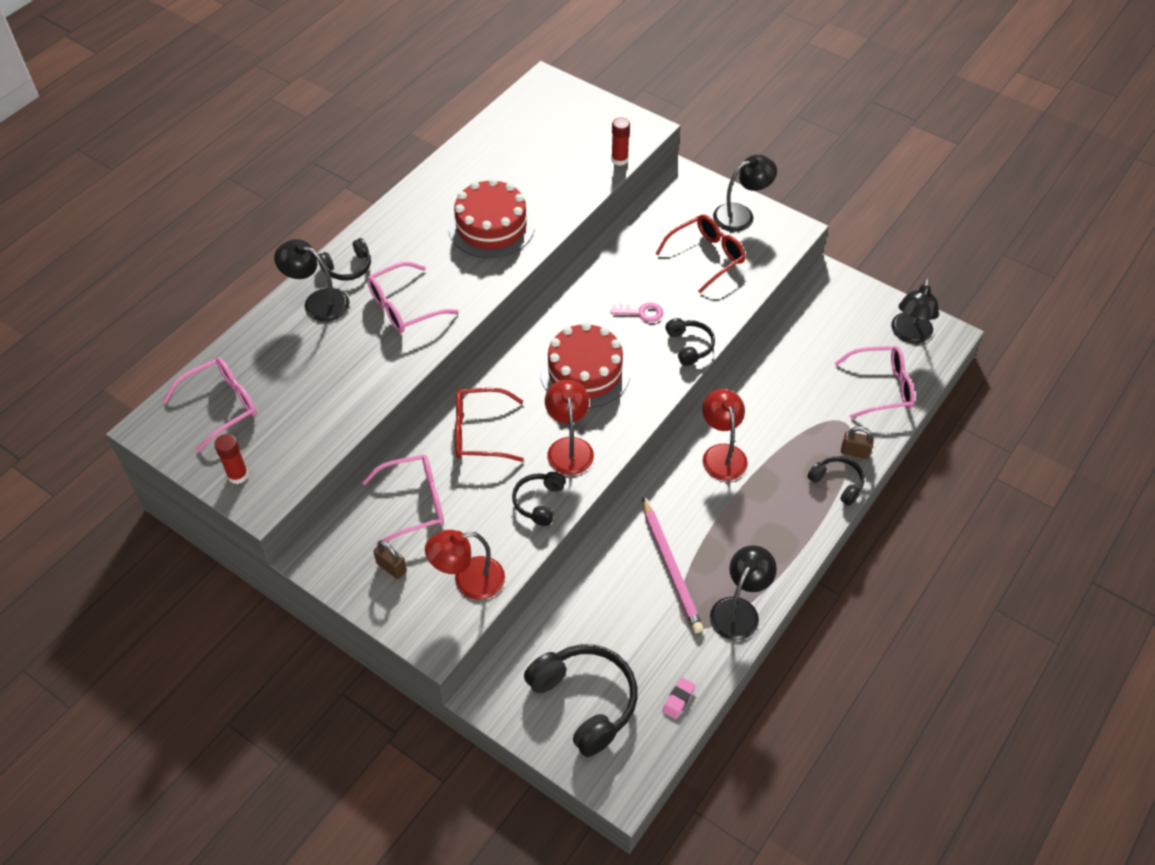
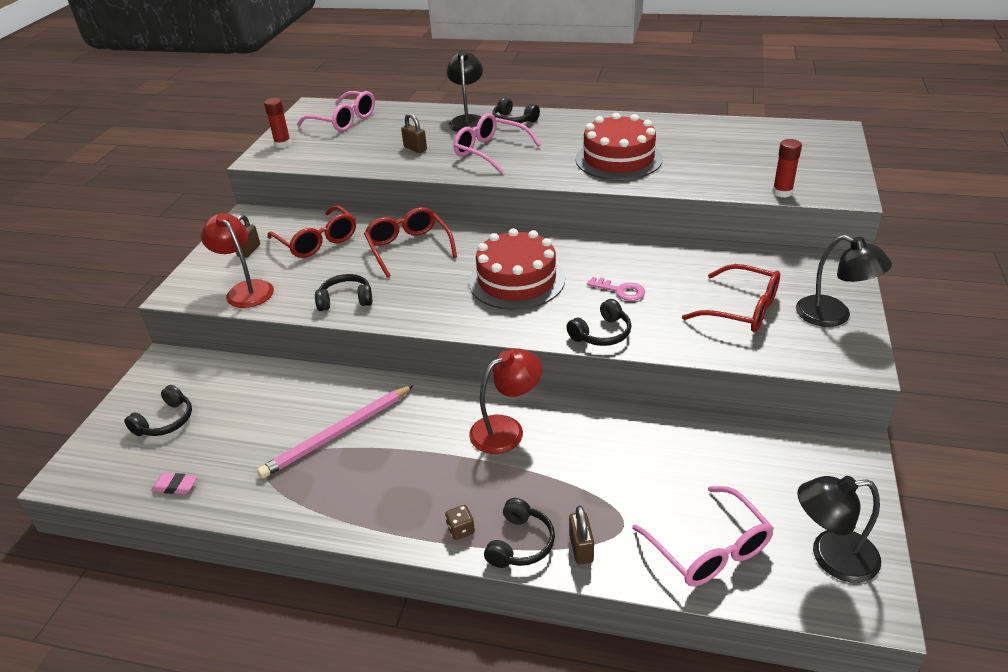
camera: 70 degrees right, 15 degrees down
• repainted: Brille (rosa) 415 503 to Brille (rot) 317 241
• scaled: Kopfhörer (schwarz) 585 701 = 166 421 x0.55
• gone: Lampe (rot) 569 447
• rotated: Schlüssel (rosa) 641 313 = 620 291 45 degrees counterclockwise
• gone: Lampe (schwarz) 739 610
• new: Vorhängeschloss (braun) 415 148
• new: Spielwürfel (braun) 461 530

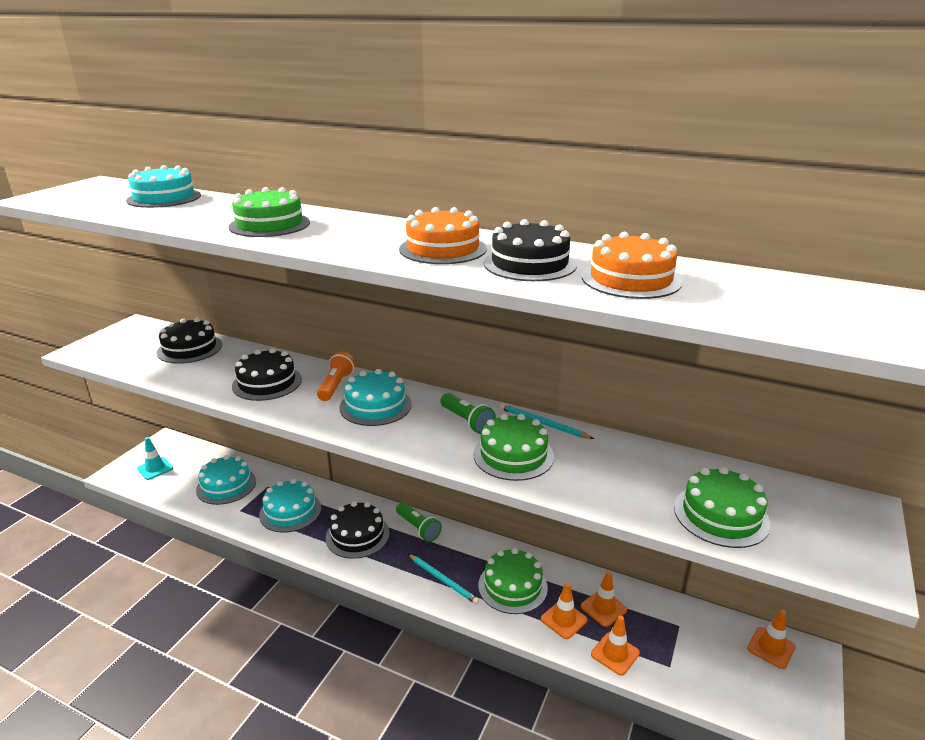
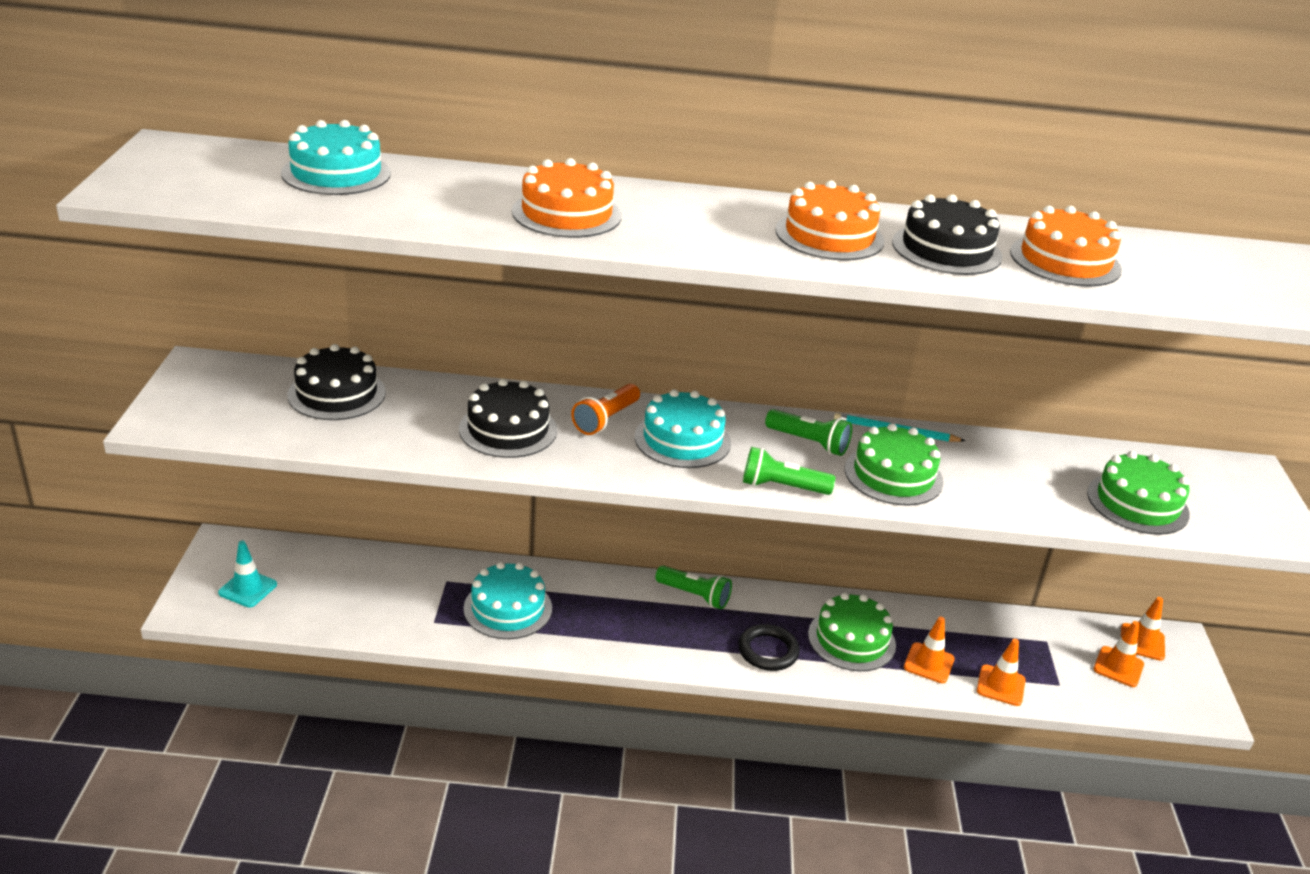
camera: 25 degrees left, 5 degrees up
• gone: Kuchen (türkis) 226 485
• repainted: Kuchen (grün) 269 224 to Kuchen (orange) 566 213
• rotated: Taschenlampe (orange) 336 385 = 606 419 135 degrees counterclockwise
• gone: Kuchen (schwarz) 357 535
• swapped: Bleistift (türkis) 443 580 to Ring (schwarz) 768 651
• shifted: Leitkegel (orange) 603 608 to 1118 667
• new: Taschenlampe (grün) 782 487

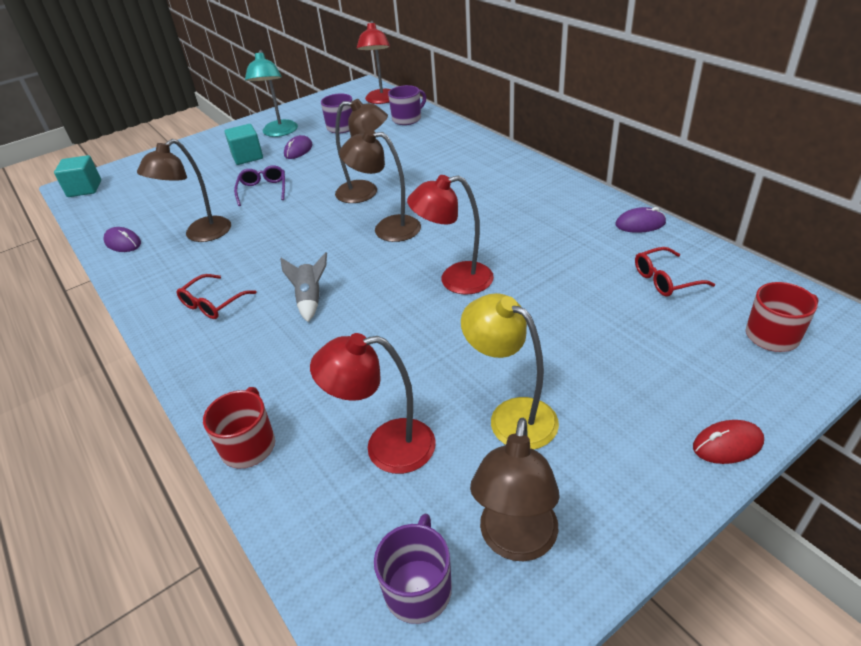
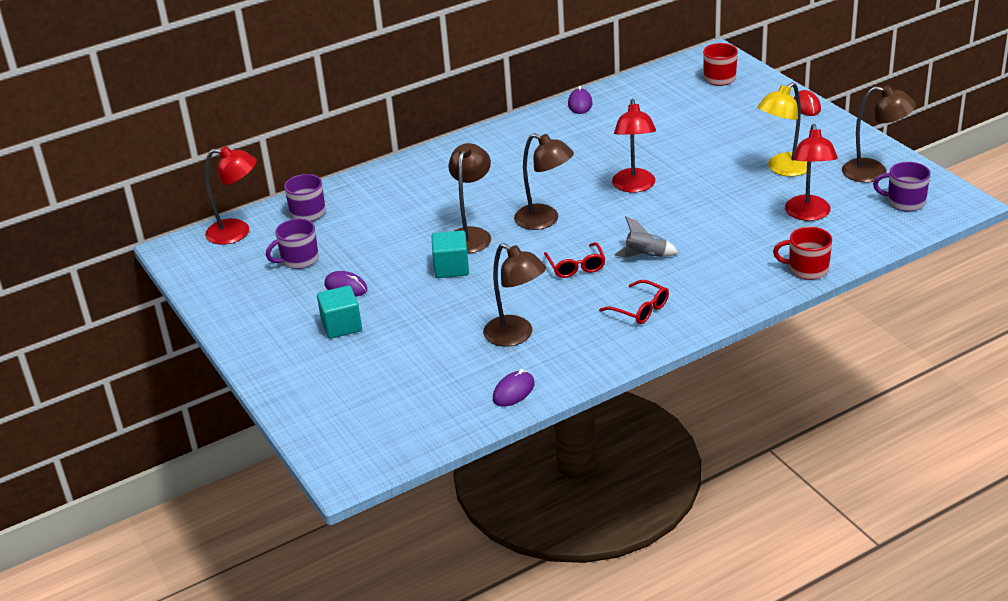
camera: 85 degrees left, 5 degrees down
• shifted: Kubus (türkis) 84 189 to 451 268
• gone: Brille (lila) 263 190
• gone: Lampe (türkis) 279 132
• rotated: Lampe (braun) 387 228 = 545 220 75 degrees counterclockwise
• shifted: Brille (rot) 665 280 to 576 266

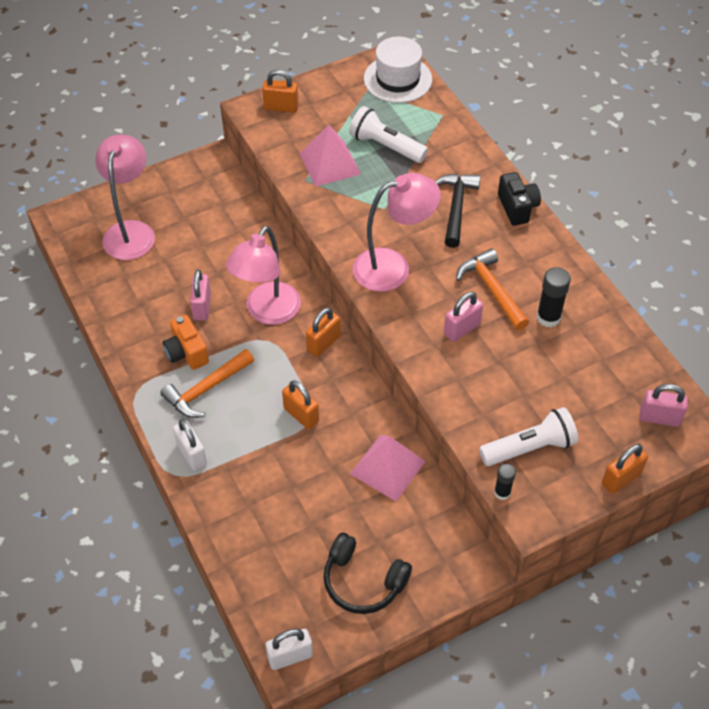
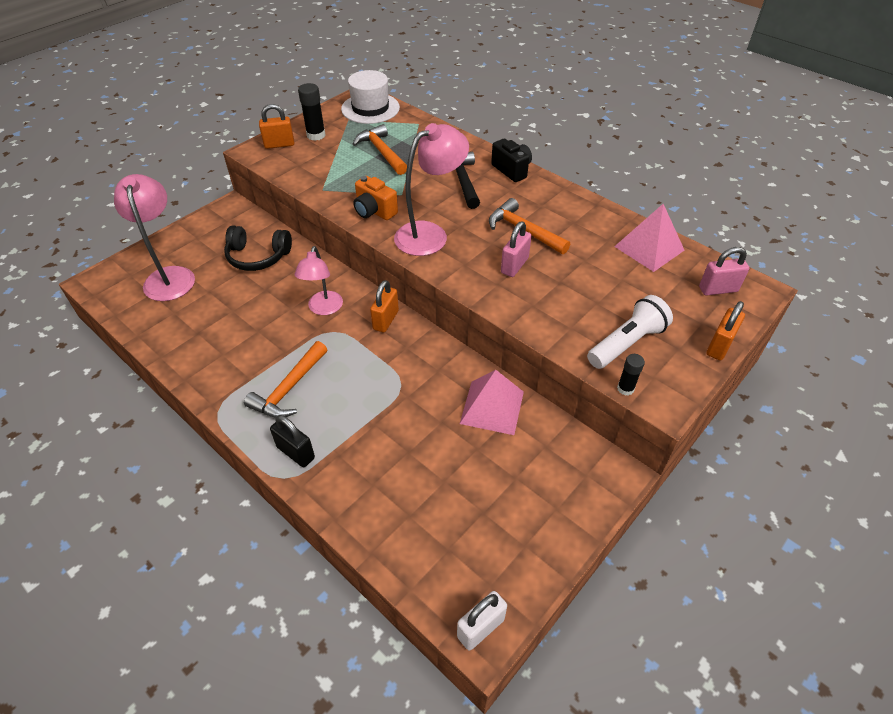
camera: 20 degrees left, 5 degrees down
• shifted: Kamera (orange) 186 353 to 374 211
• repainted: Vorhängeschloss (weiß) 191 454 to Vorhängeschloss (schwarz) 296 452
• gone: Vorhängeschloss (rosa) 202 307
• scaled: Lampe (rosa) 267 312 = 323 309 x0.67
• gone: Vorhängeschloss (orange) 301 415
• shifted: Pyramide (rosa) 329 163 to 649 248
• shifted: Kopfhörer (schwarz) 363 581 to 258 256
• swapped: Taschenlampe (weiß) 385 146 to Hammer (orange) 381 152
• shifted: Klebestift (schwarz) 548 317 to 316 135

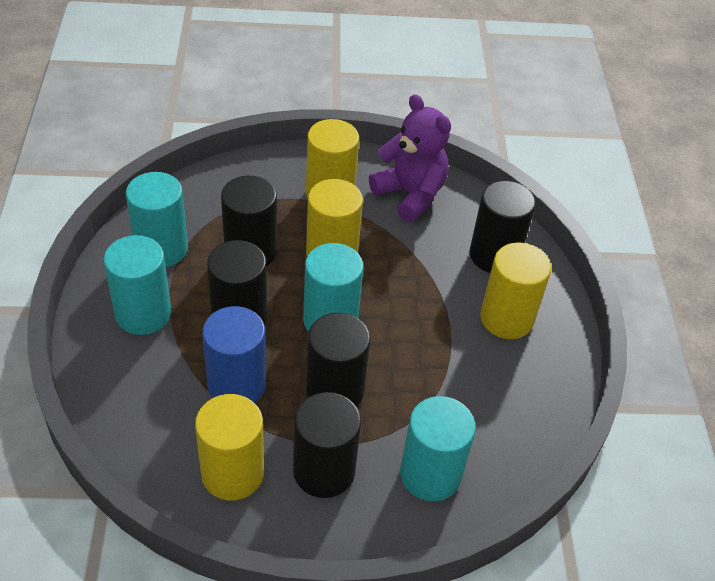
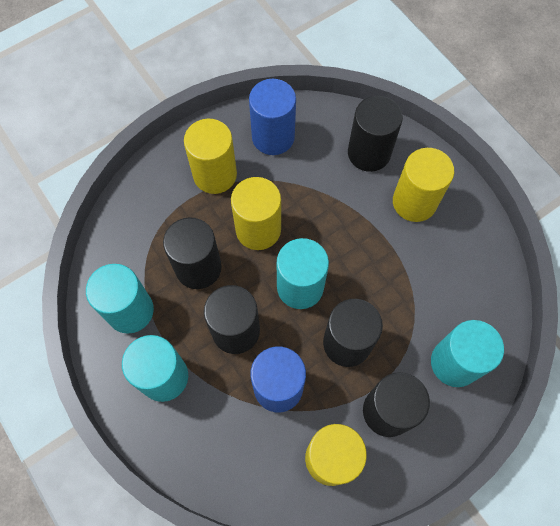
camera: 30 degrees left, 20 degrees up
• swapped: Teddybär (lila) 410 194 to Vollzylinder (blau) 273 137

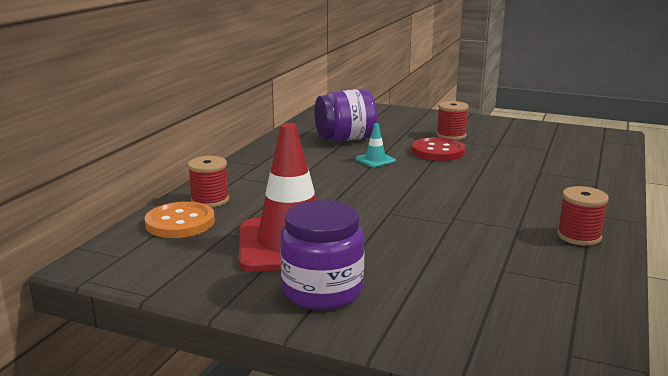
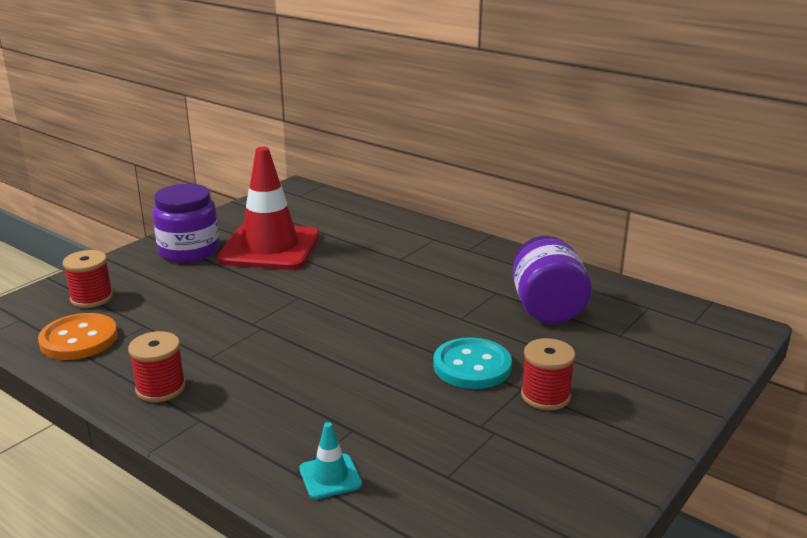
camera: 105 degrees right, 5 degrees up
• shifted: Knopf (orange) 180 222 to 79 339
• shifted: Garnrolle (rot) 210 200 to 91 298
• shifted: Leitkegel (türkis) 375 160 to 330 477
• repainted: Knopf (rot) 438 151 to Knopf (türkis) 472 366

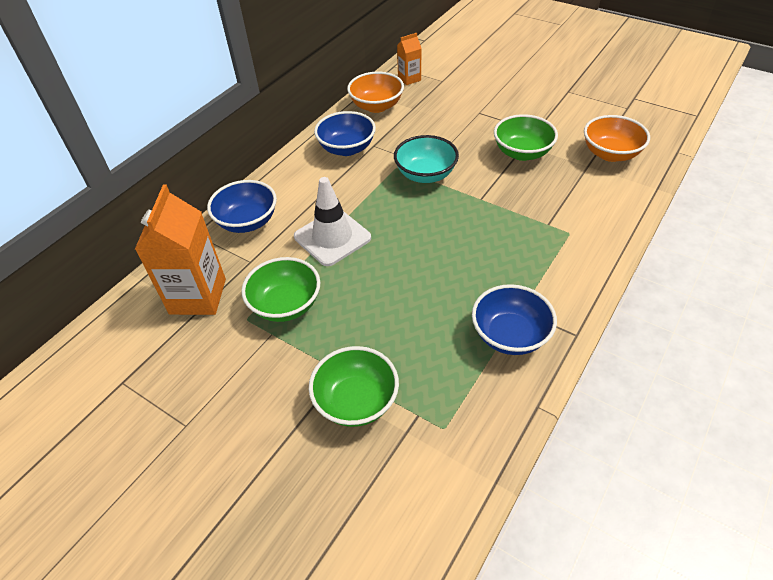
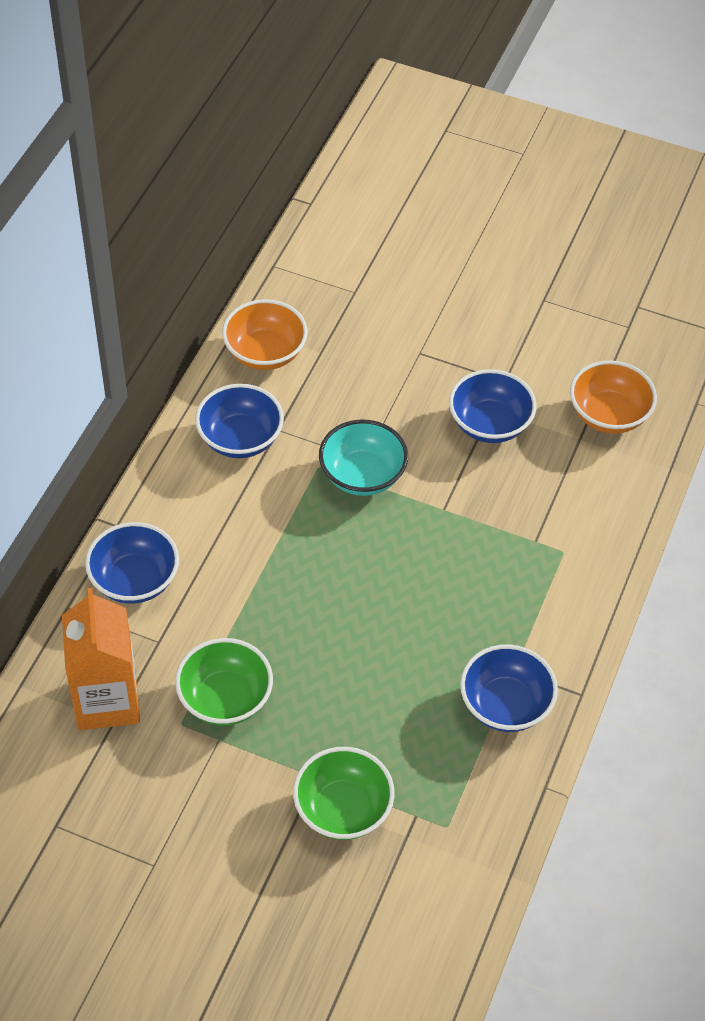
camera: 15 degrees left, 5 degrees up
• gone: Leitkegel (weiß) 332 237
• gone: Getränkekarton (orange) 409 79
• repainted: Schüssel (grün) 522 153 to Schüssel (blau) 490 424

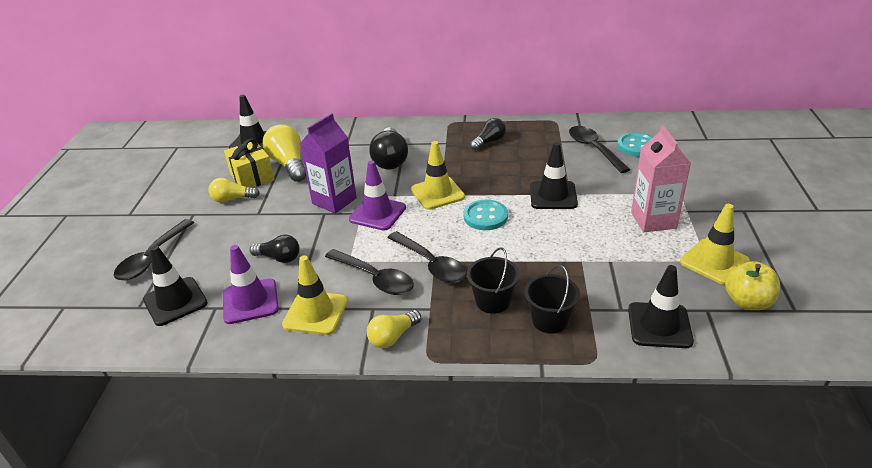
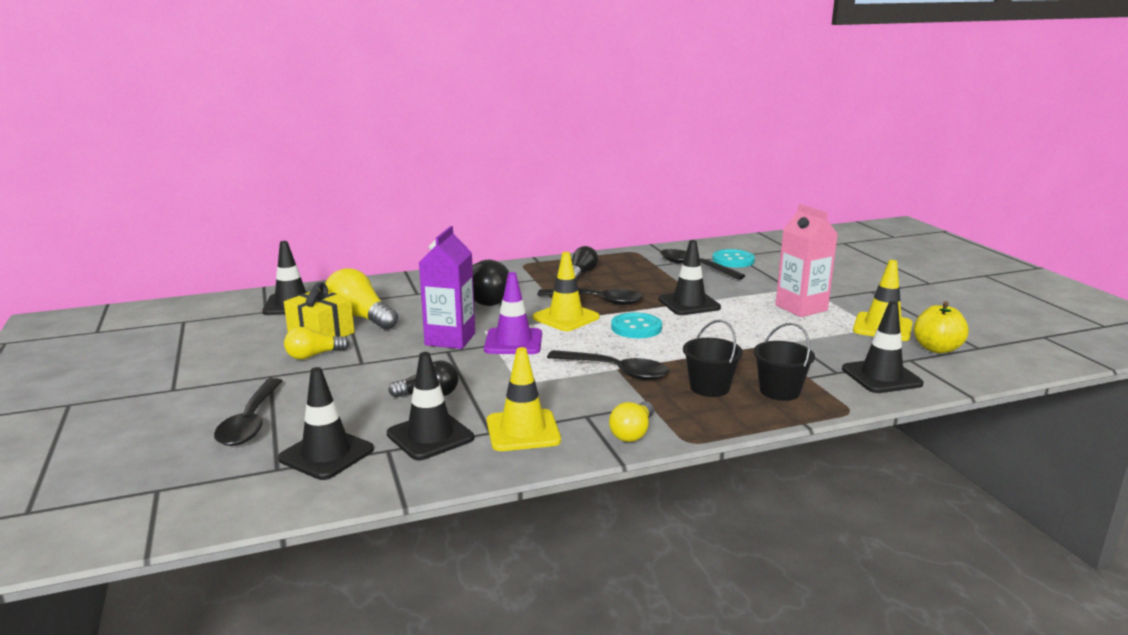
camera: 25 degrees left, 15 degrees down
• repainted: Leitkegel (lila) 250 301 to Leitkegel (schwarz) 430 436
• shifted: Löffel (schwarz) 375 278 to 597 301

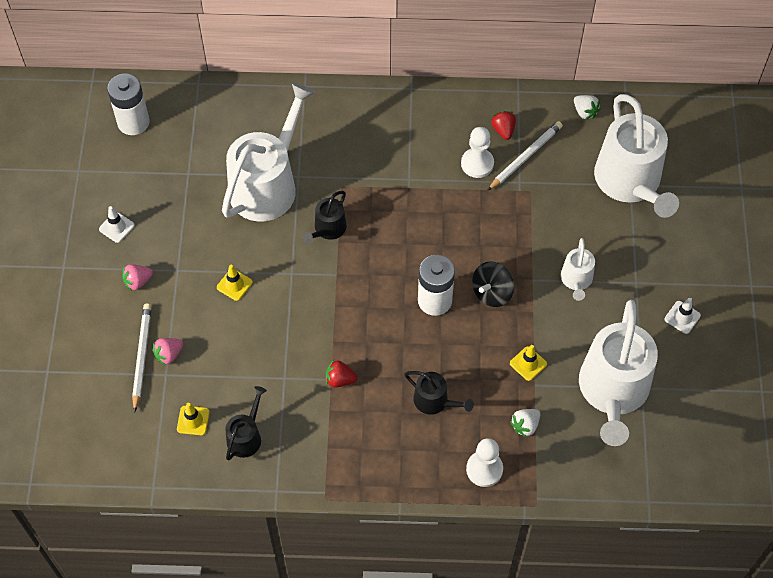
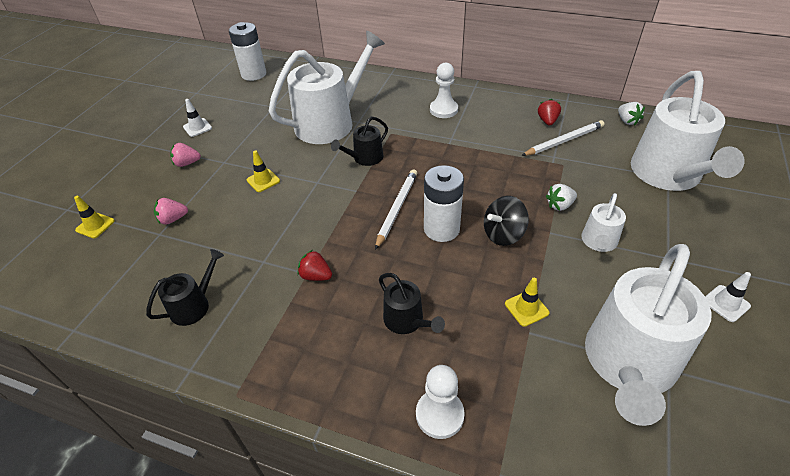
camera: 20 degrees right, 15 degrees down
• shifted: Bleistift (weiß) 142 356 to 397 209
• shifted: Leitkegel (gelb) 193 420 to 95 225
• shifted: Bauer (weiß) 477 164 to 443 110
• shifted: Erdbeere (weiß) 525 426 to 559 205

